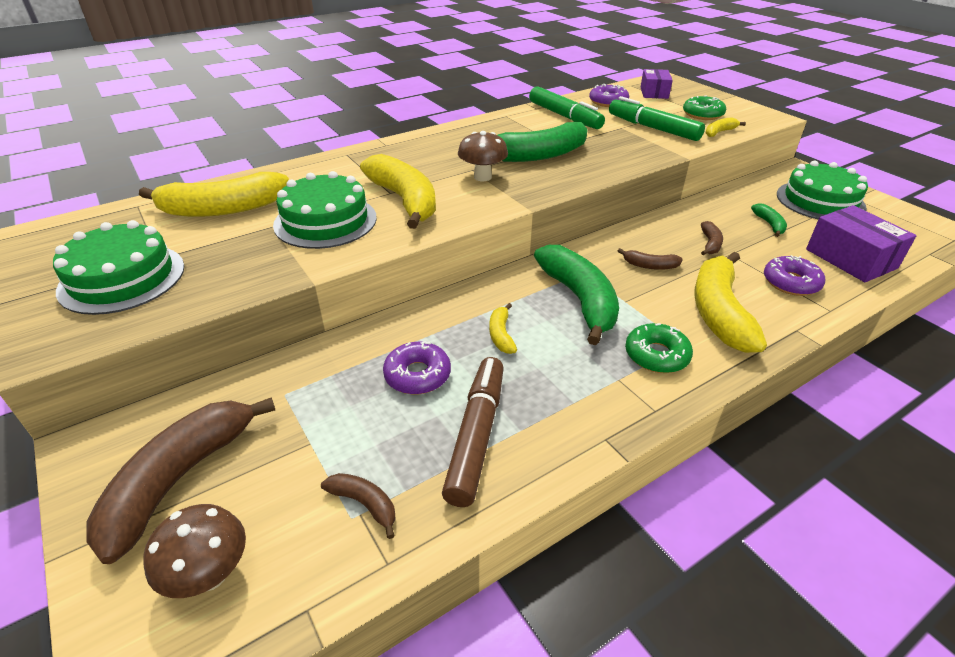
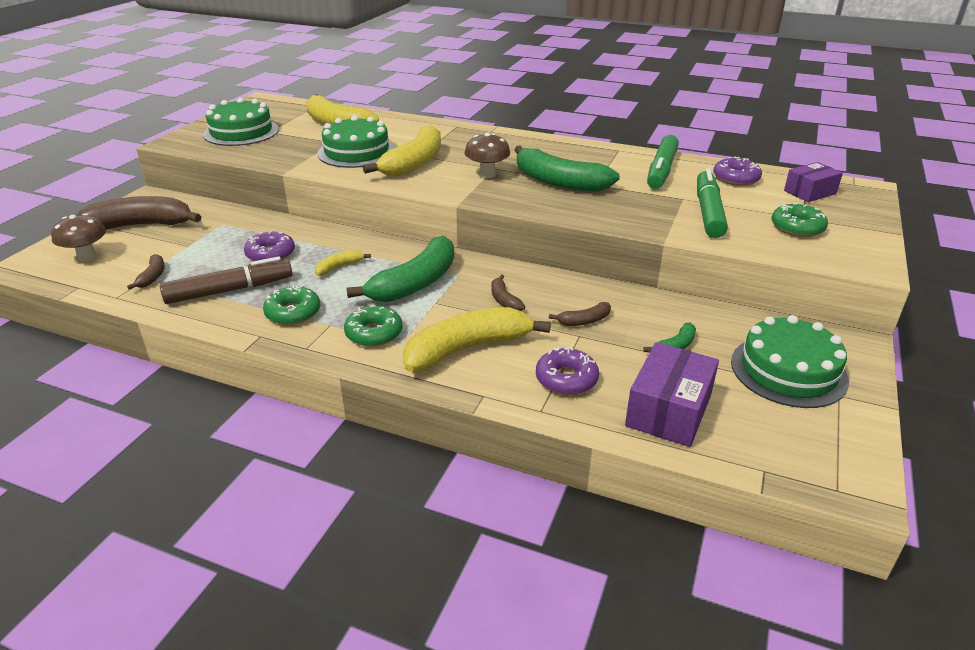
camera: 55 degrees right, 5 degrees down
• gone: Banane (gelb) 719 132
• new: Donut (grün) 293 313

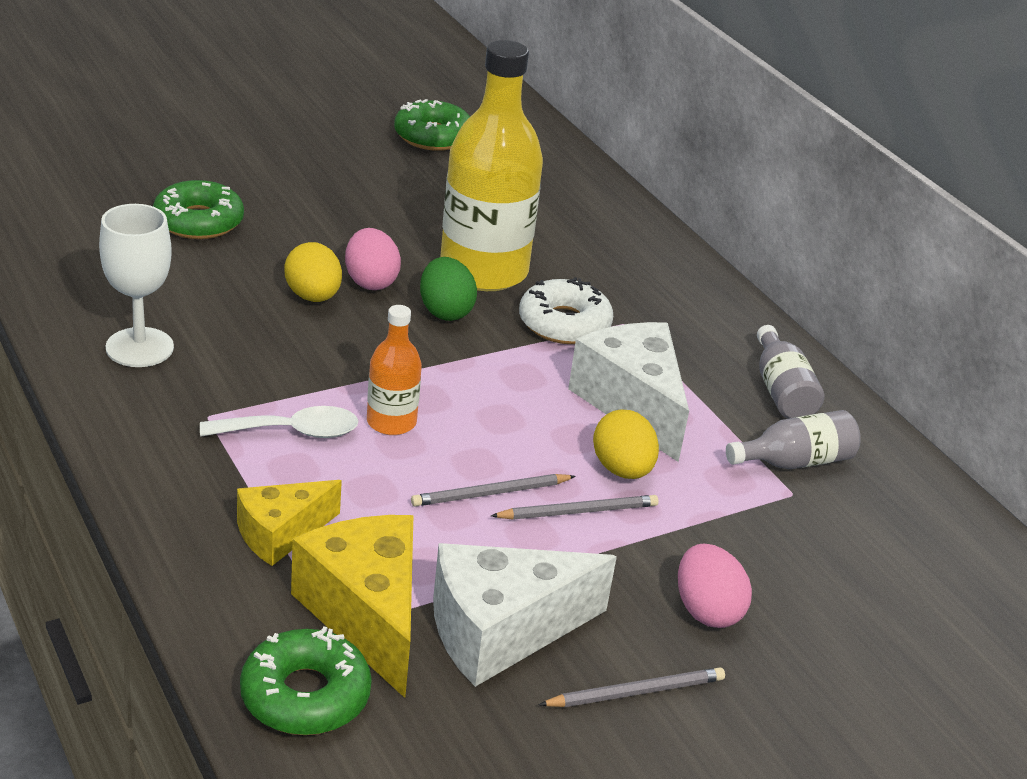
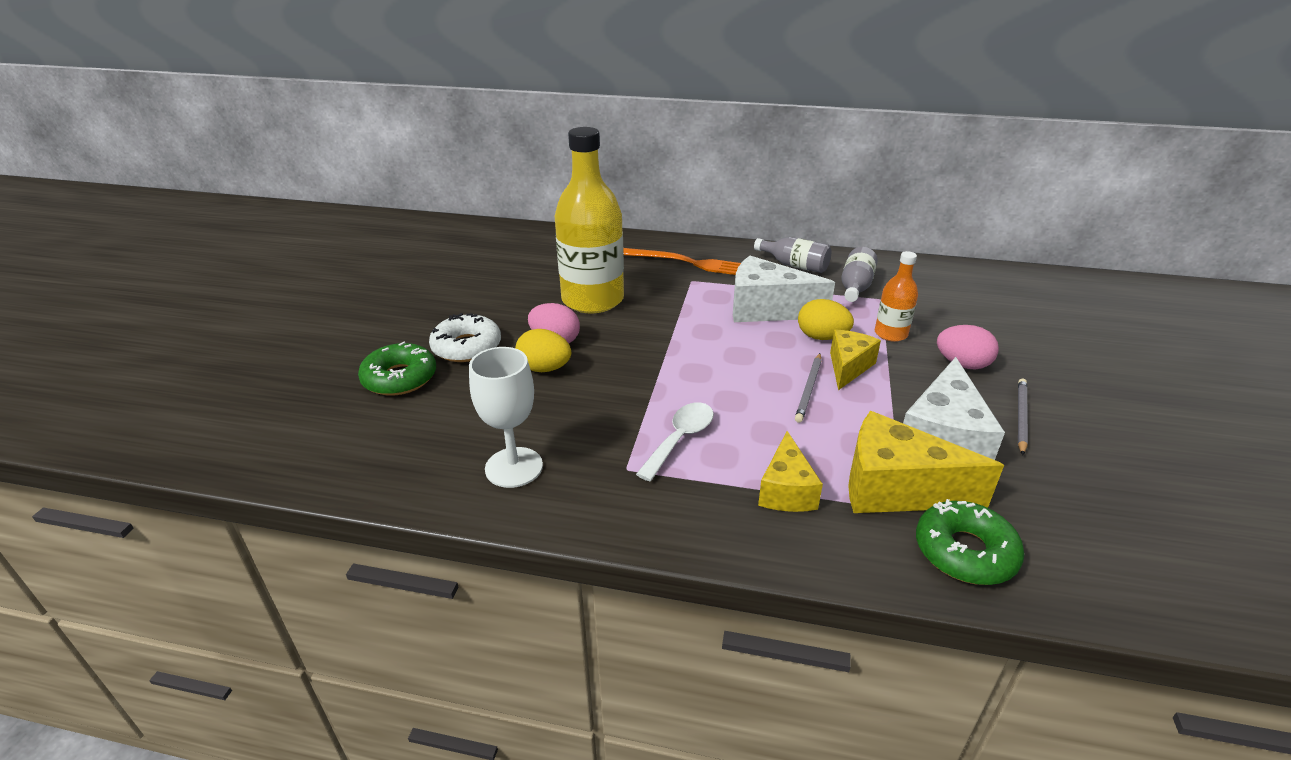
camera: 45 degrees left, 0 degrees up
• shifted: Flasche (orange) 391 422 to 890 334
• gone: Donut (grün) 433 136
• gone: Ei (grün) 445 311
• swapped: Bleistift (grau) 577 511 to Käse (gelb) 848 367
• shifted: Donut (weiß) 564 323 to 467 347
• new: Gabel (orange) 690 263

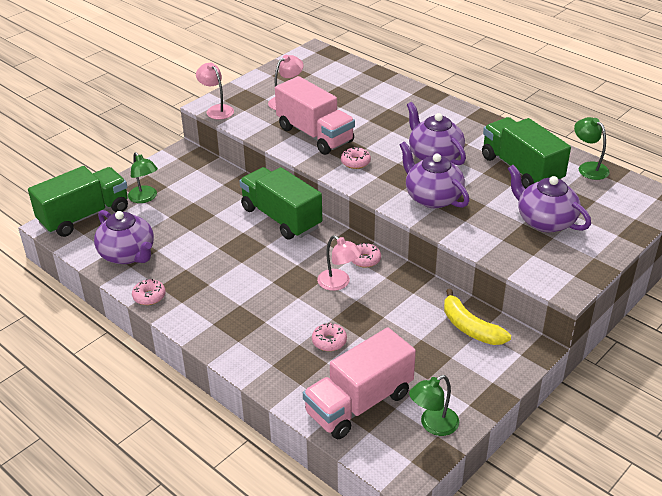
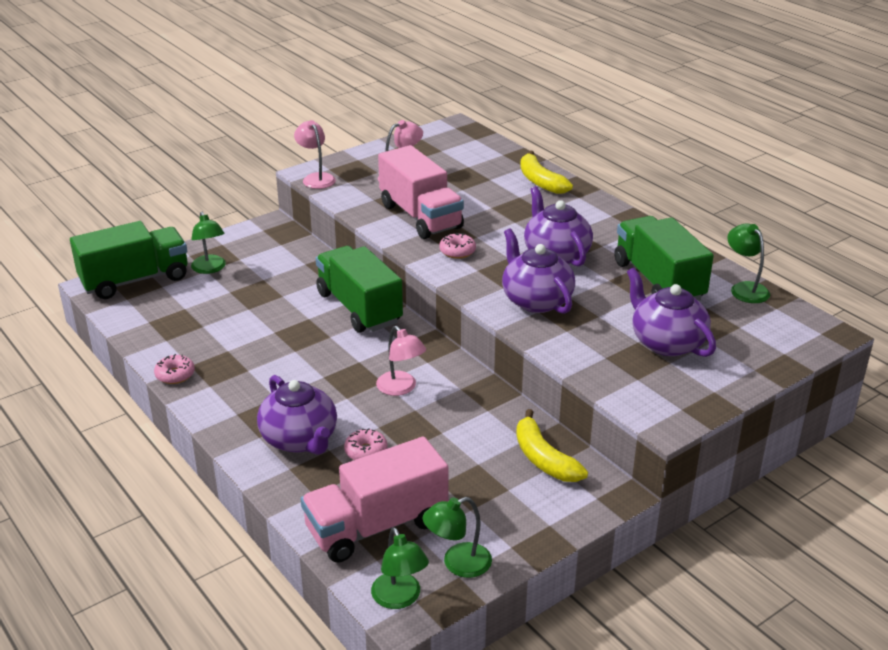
camera: 10 degrees right, 5 degrees down
• shifted: Teekanne (lila) 128 254 to 300 439
• gone: Donut (rosa) 365 259
• new: Lampe (grün) 400 598
• new: Banane (gelb) 540 181

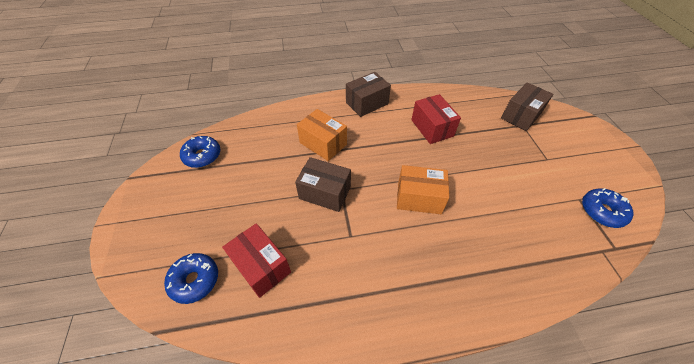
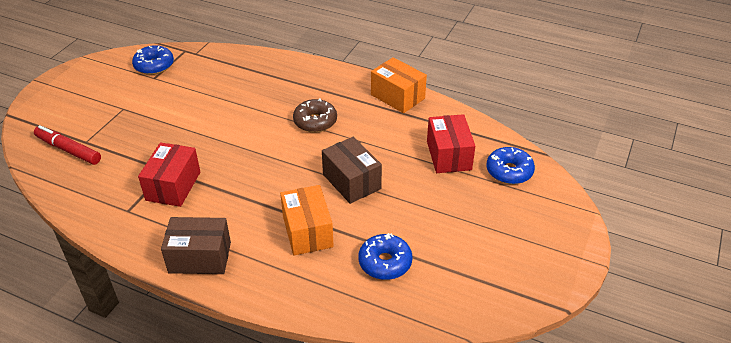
camera: 145 degrees left, 10 degrees down
• shifted: Donut (blau) 202 156 to 385 262
• shifted: Schachtel (orange) 419 198 to 397 96
• swapped: Schachtel (braun) 521 115 to Filzstift (rot) 68 150
• new: Donut (braun) 315 122

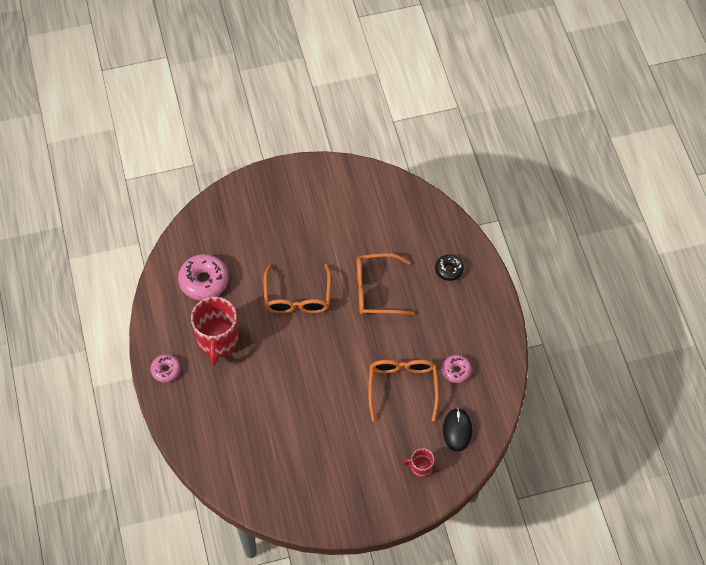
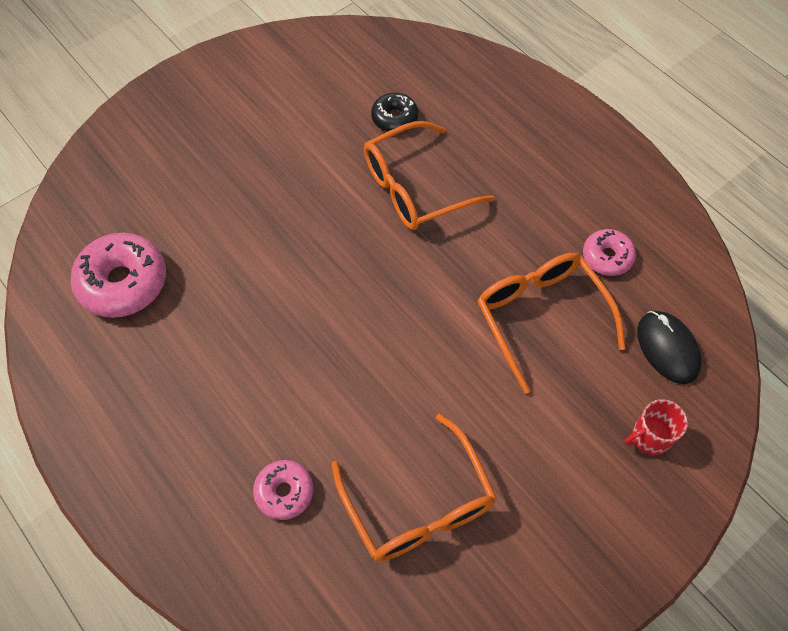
camera: 25 degrees left, 0 degrees up
• shifted: Donut (rosa) 166 370 to 284 492
• gone: Tasse (rot) 218 340
• shifted: Brille (orange) 297 296 to 417 502
• shifted: Donut (schwarz) 449 270 to 394 118

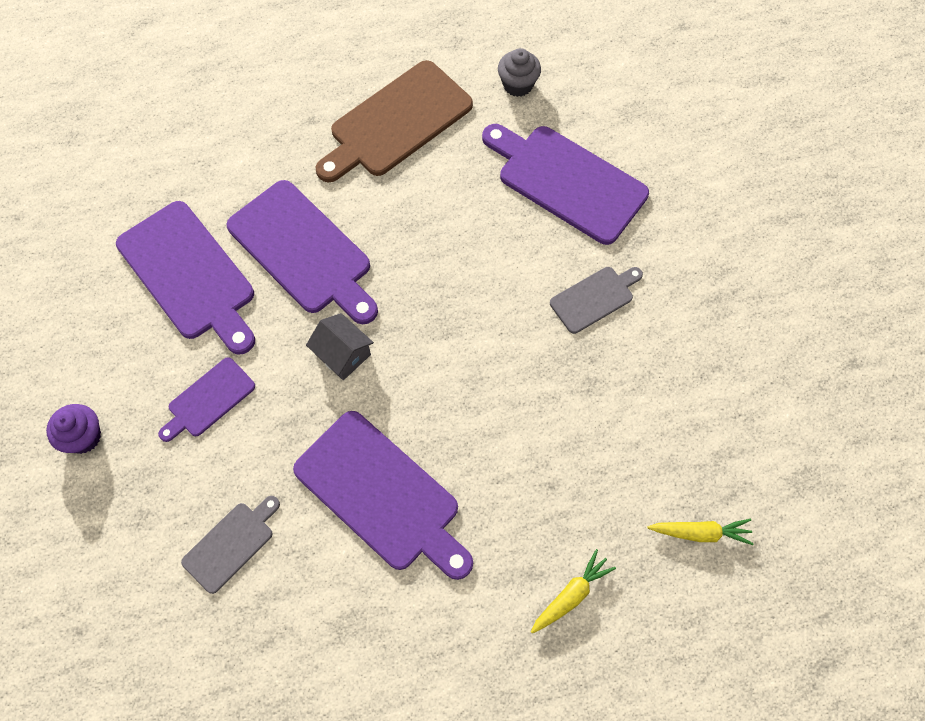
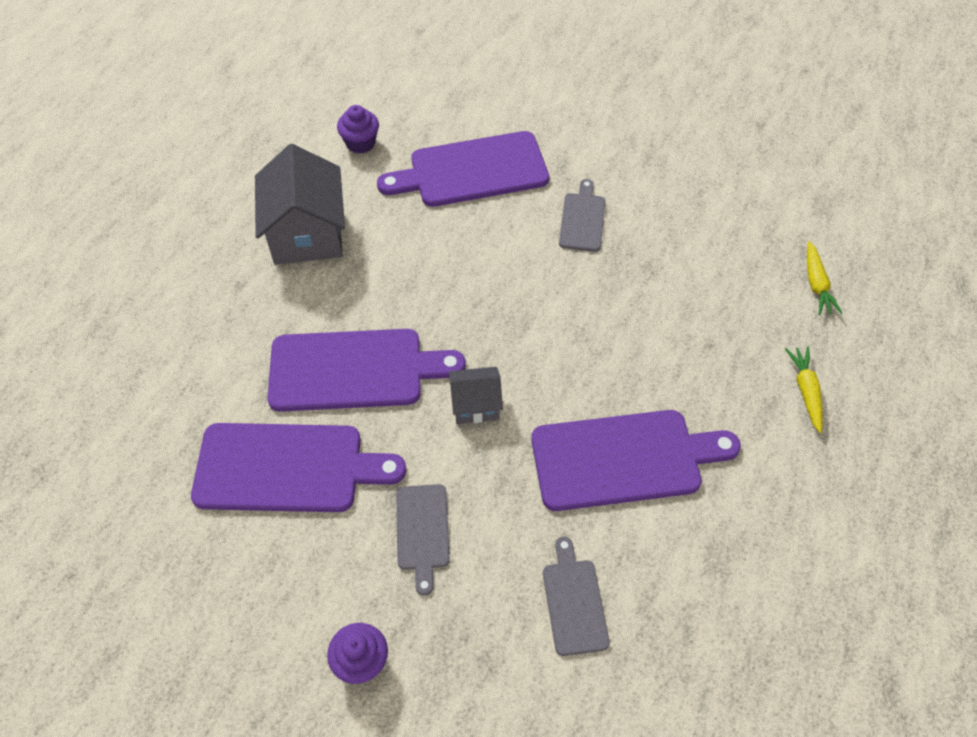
camera: 50 degrees left, 10 degrees down
• repainted: Schneidebrett (lila) 208 399 to Schneidebrett (grau) 422 531
• swapped: Schneidebrett (braun) 396 122 to Haus (grau) 307 233
• repainted: Muffin (grau) 518 85 to Muffin (lila) 360 143
• rotated: Karotte (gelb) 700 532 = 816 284 135 degrees clockwise

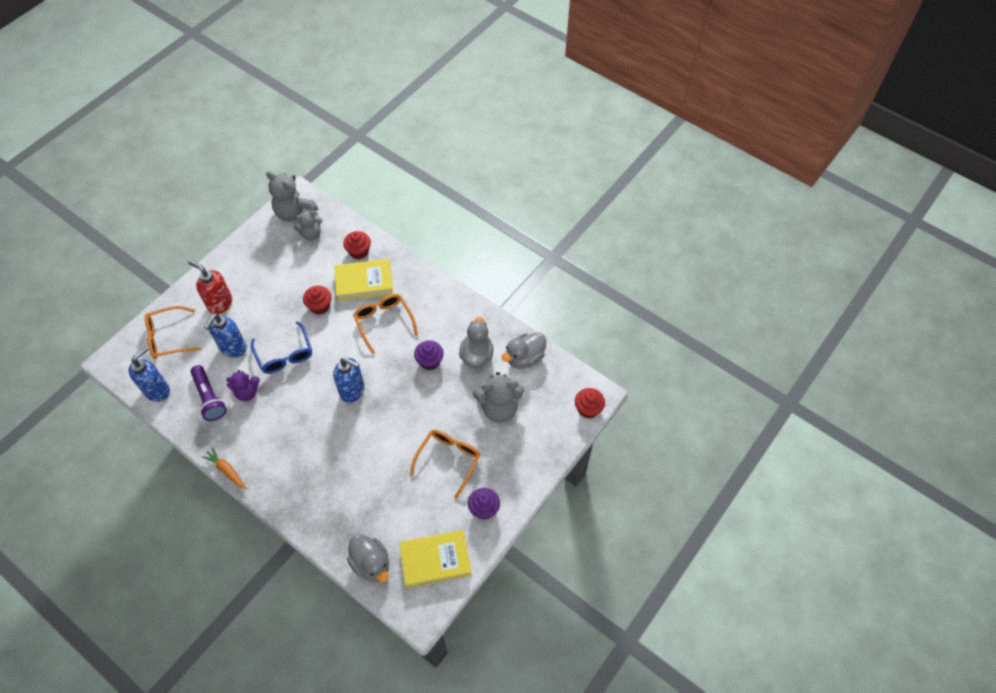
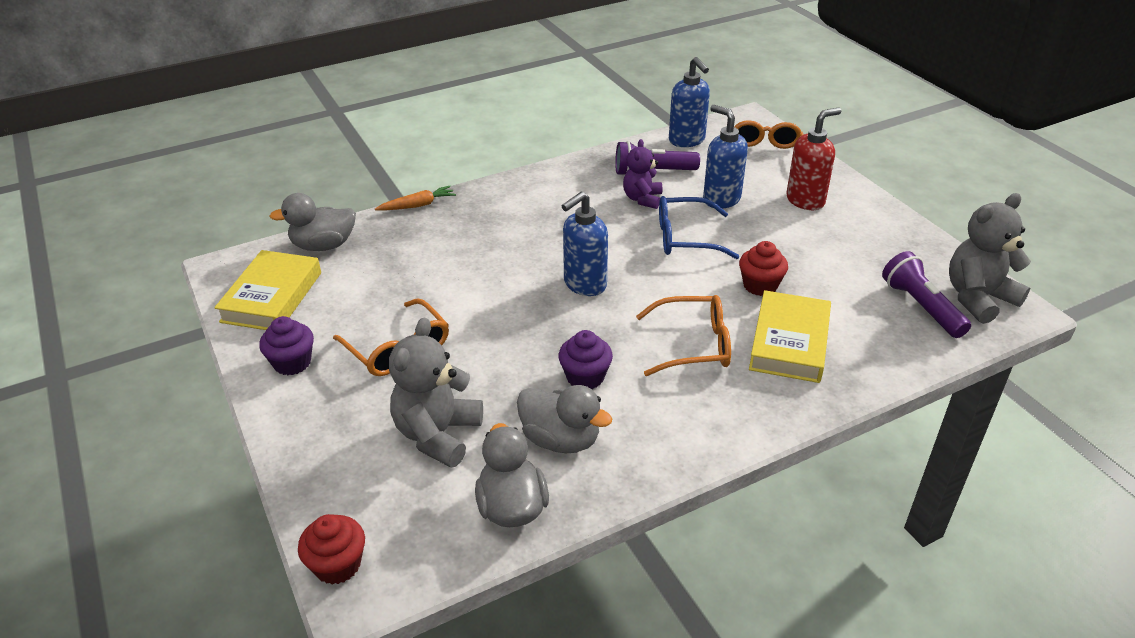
camera: 115 degrees right, 20 degrees down
• shifted: Karotte (orange) 226 470 to 418 205
• swapped: Teddybär (grau) 311 234 to Taschenlampe (lila) 921 307
• gone: Muffin (rot) 359 251

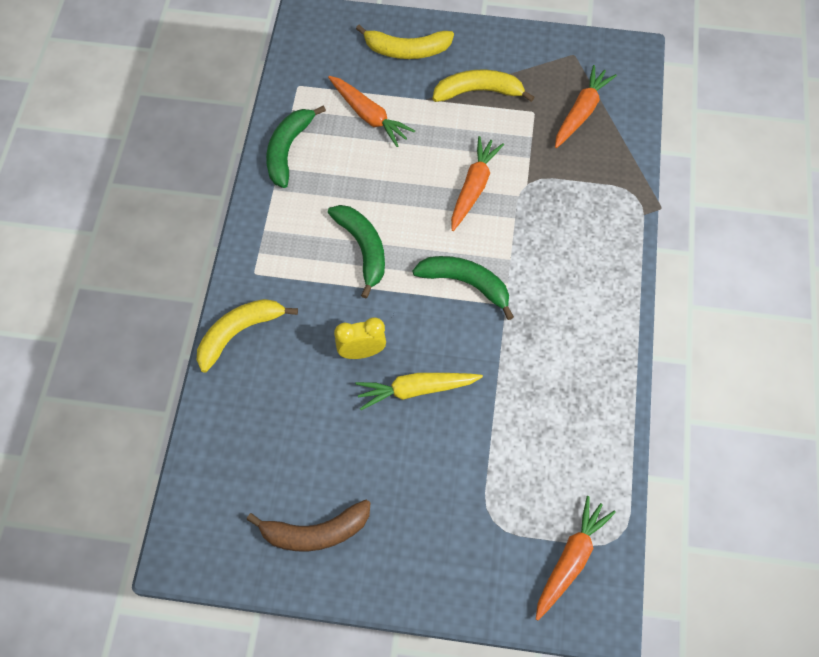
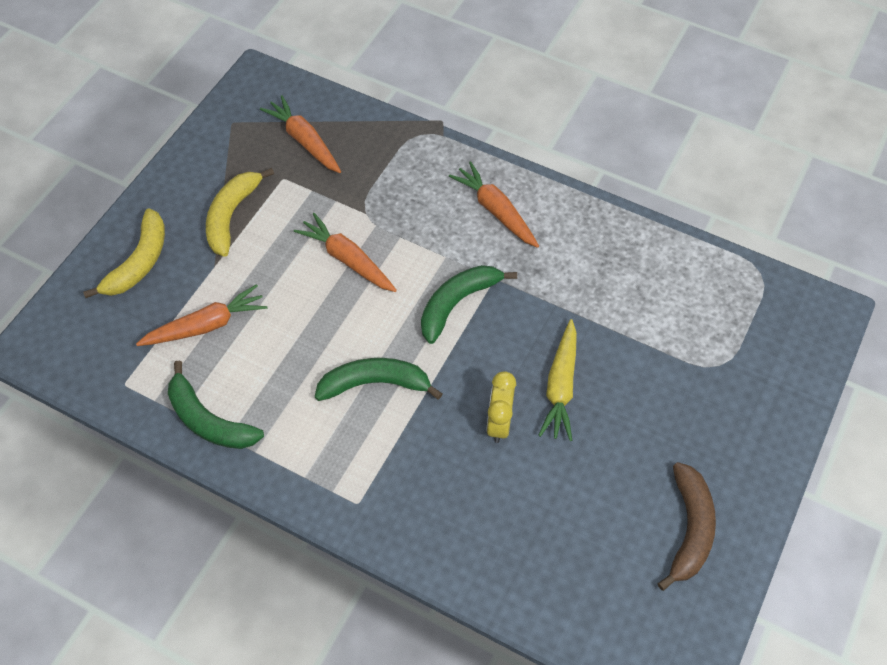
camera: 70 degrees left, 5 degrees down
• gone: Banane (gelb) 238 333
• shifted: Karotte (orange) 570 560 to 495 211

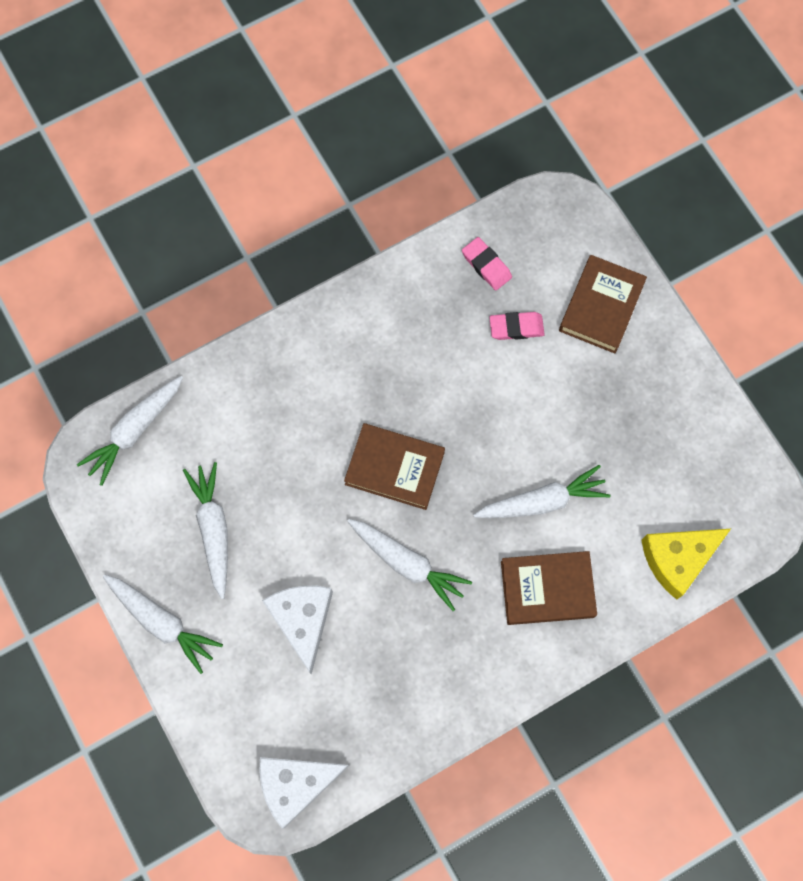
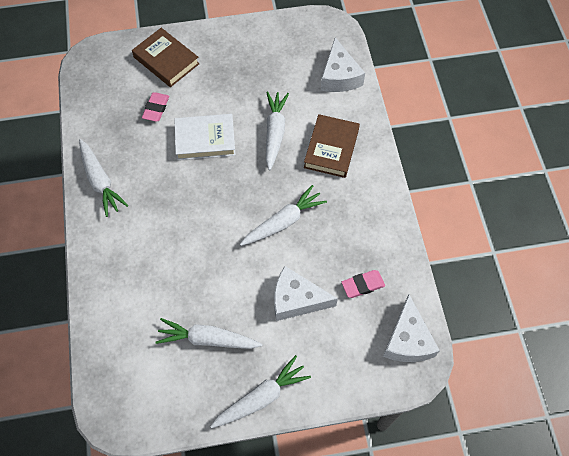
camera: 70 degrees left, 10 degrees down
• shifted: Karotte (weiß) 135 431 to 100 181
• gone: Buch (braun) 394 468
• shifted: Radiergummi (rosa) 486 265 to 362 285
• repainted: Käse (gelb) 678 559 to Käse (weiß) 339 76
• new: Buch (weiß) 205 140

